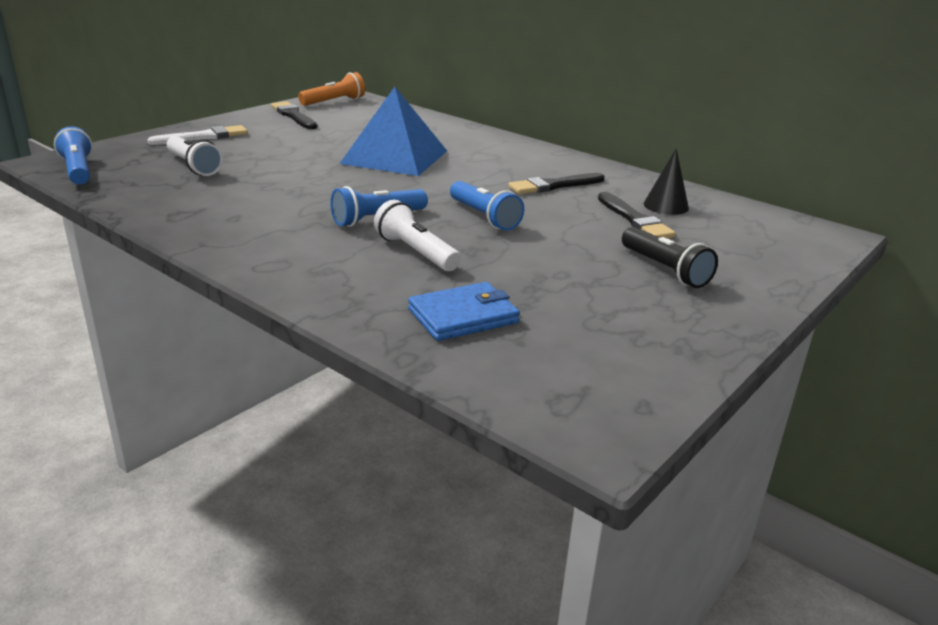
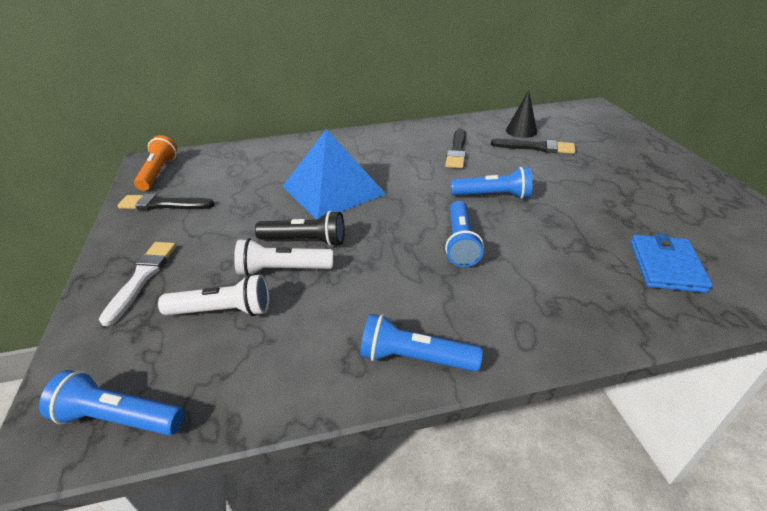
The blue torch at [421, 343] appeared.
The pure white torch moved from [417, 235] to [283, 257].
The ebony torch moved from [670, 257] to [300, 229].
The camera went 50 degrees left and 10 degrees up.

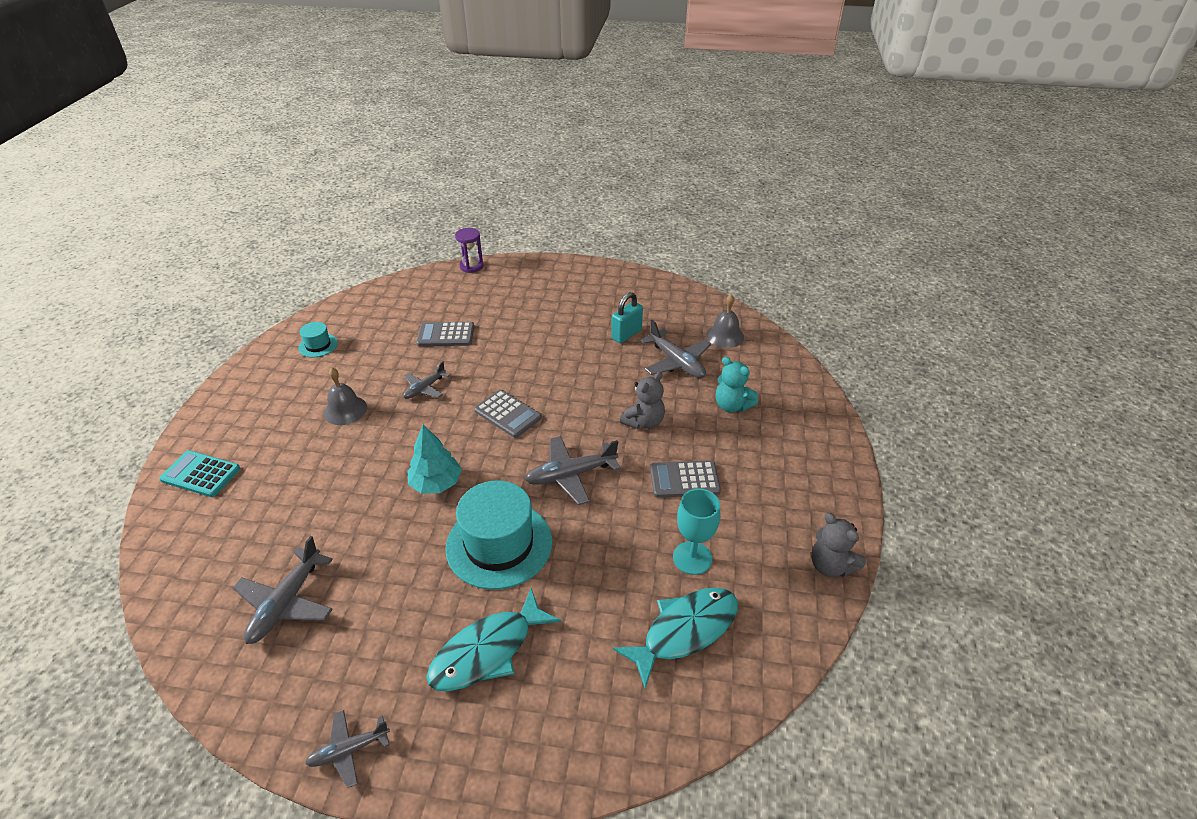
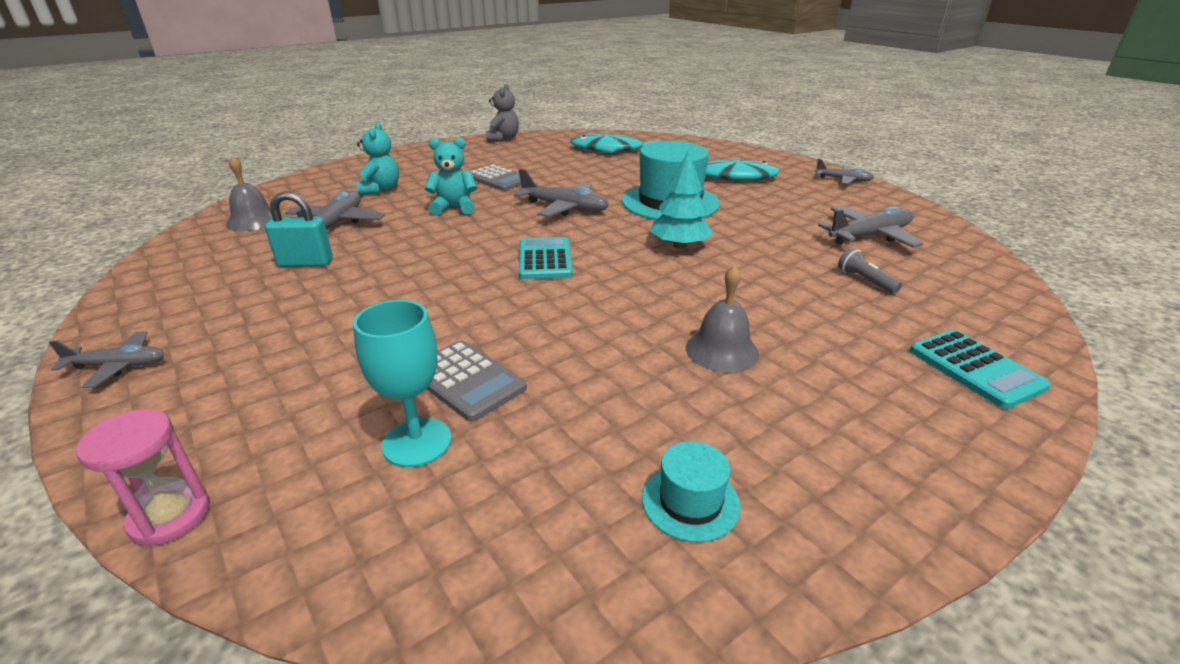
The grey torch at [870, 271] appeared.
The grey aeroplane moved from [426, 380] to [106, 359].
The turquoise chalice moved from [696, 532] to [402, 383].
The violet sand timer at [469, 250] became the pink sand timer at [143, 477].
The grey pocket calculator at [508, 414] became the turquoise pocket calculator at [546, 258].
The grey teddy at [642, 400] became the turquoise teddy at [450, 176].
The camera went 135 degrees left and 10 degrees down.

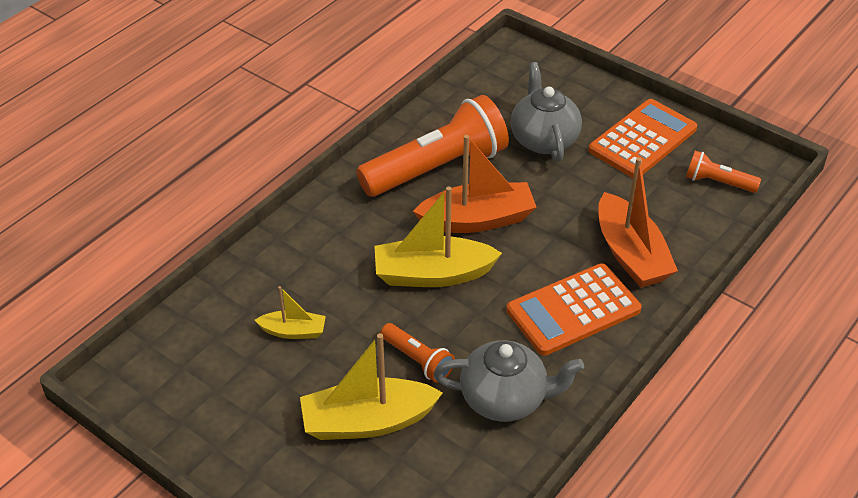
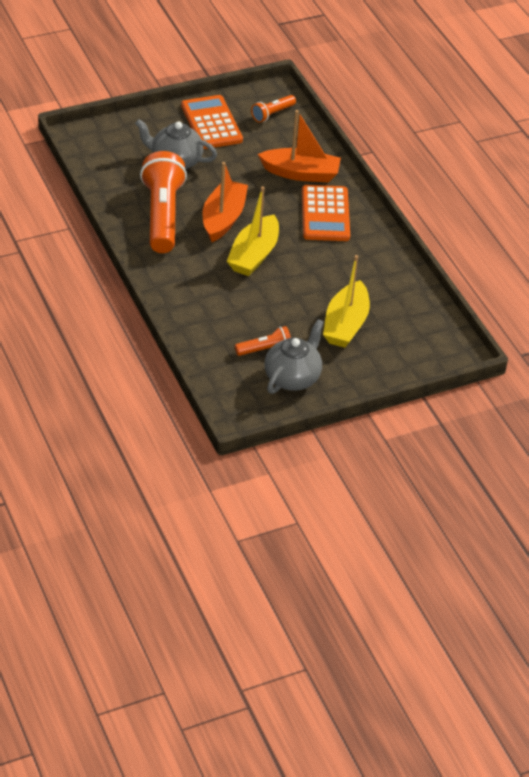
The golden toy boat at [290, 312] disappeared.
The bright orange torch moved from [417, 353] to [263, 341].
The grey tea pot moved from [509, 381] to [294, 356].
The camera went 65 degrees left and 0 degrees up.

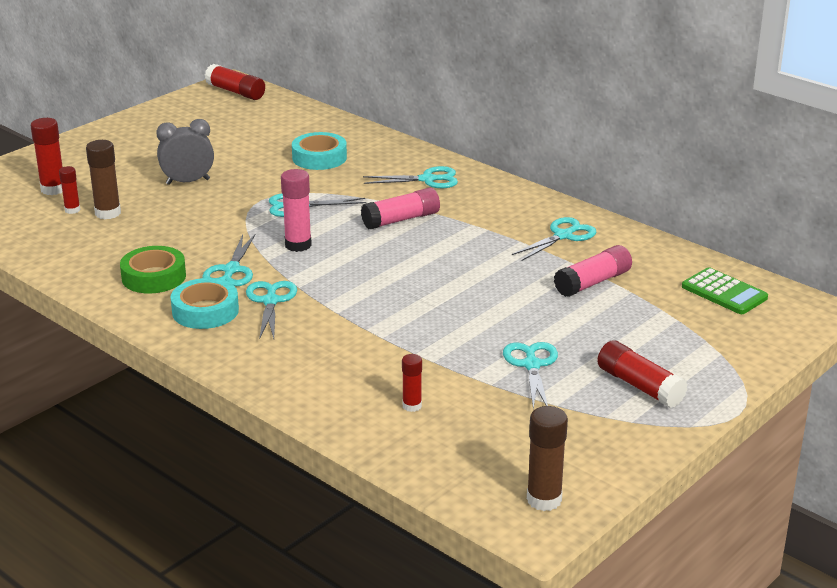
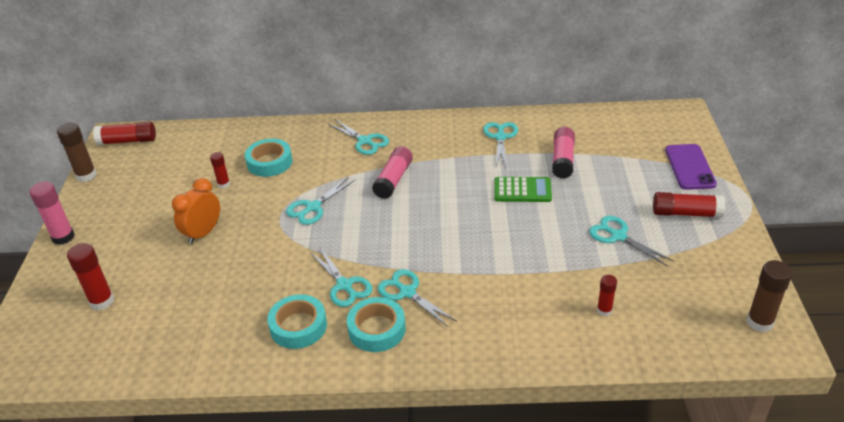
The violet mobile phone at [691, 167] appeared.
The red glue moved from [70, 190] to [220, 170].
The brown glue moved from [103, 179] to [77, 152].
The pink glue moved from [296, 210] to [52, 213].
The green pocket calculator moved from [725, 290] to [523, 189].
The green tape at [153, 269] became the turquoise tape at [297, 321].
The grey alarm clock at [185, 152] became the bright orange alarm clock at [196, 211].
The turquoise scissors at [410, 177] turned 90 degrees clockwise.
The camera went 40 degrees left and 10 degrees up.

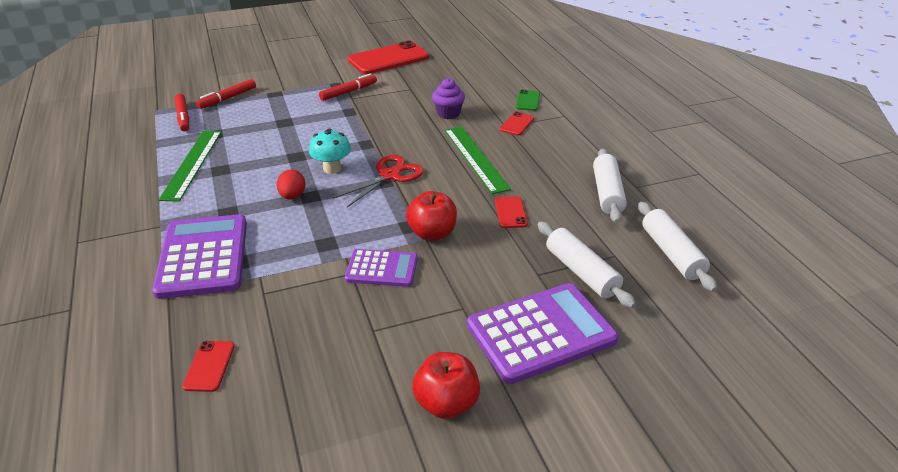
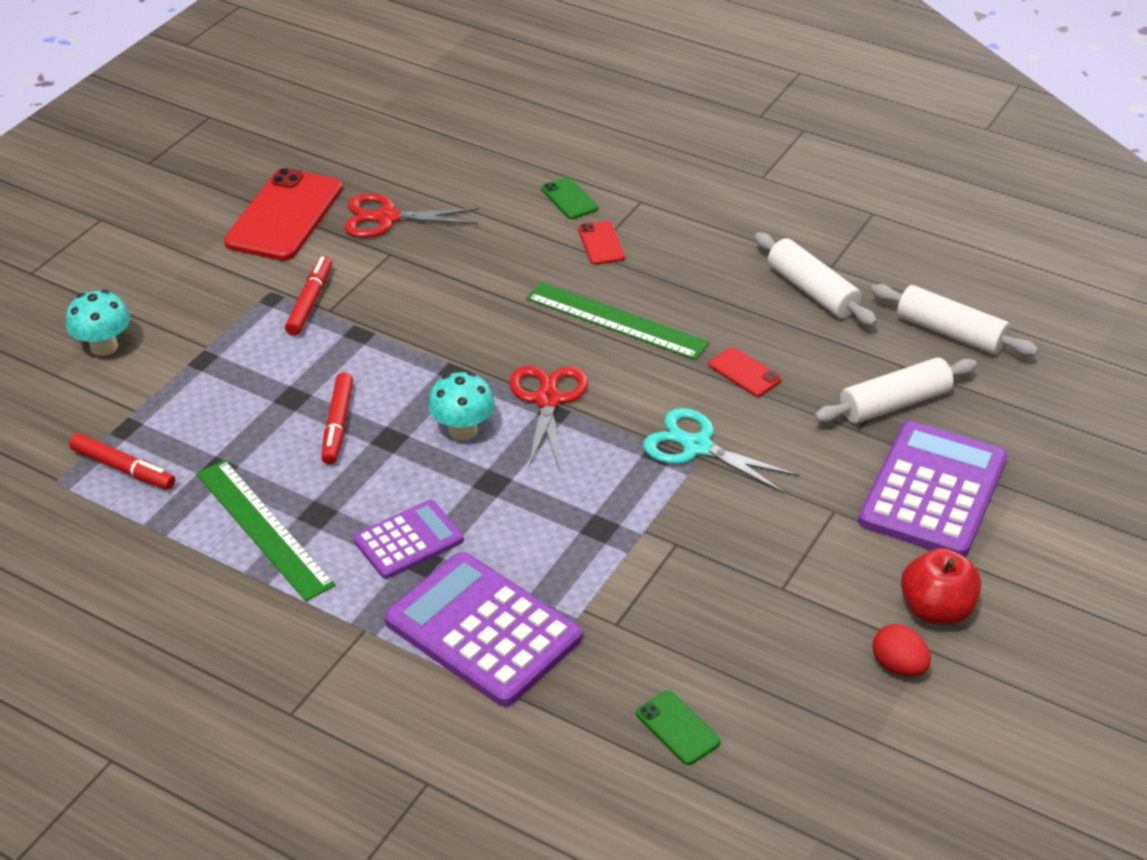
The violet cupcake at [448, 98] disappeared.
The turquoise toadstool at [98, 323] appeared.
The red scissors at [411, 216] appeared.
The red felt pen moved from [226, 94] to [337, 418].
The red toy egg moved from [291, 184] to [902, 650].
The violet pocket calculator moved from [381, 268] to [408, 539].
The red toy apple at [431, 216] was replaced by the turquoise scissors at [721, 451].
The red mobile phone at [208, 366] became the green mobile phone at [678, 727].
The pure white rolling pin at [587, 265] turned 45 degrees counterclockwise.
The camera went 40 degrees left and 5 degrees up.

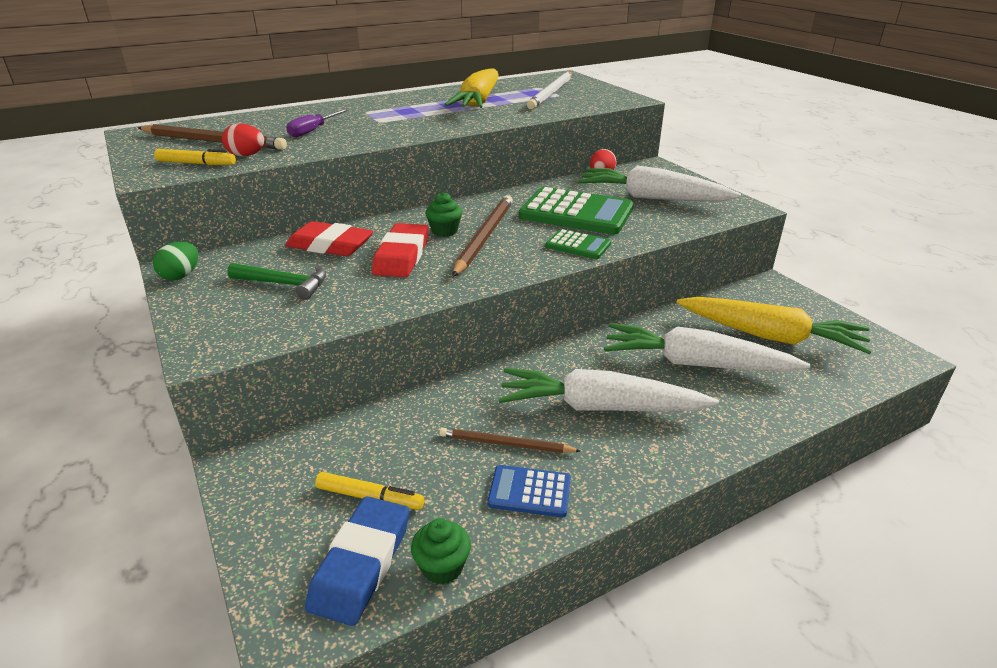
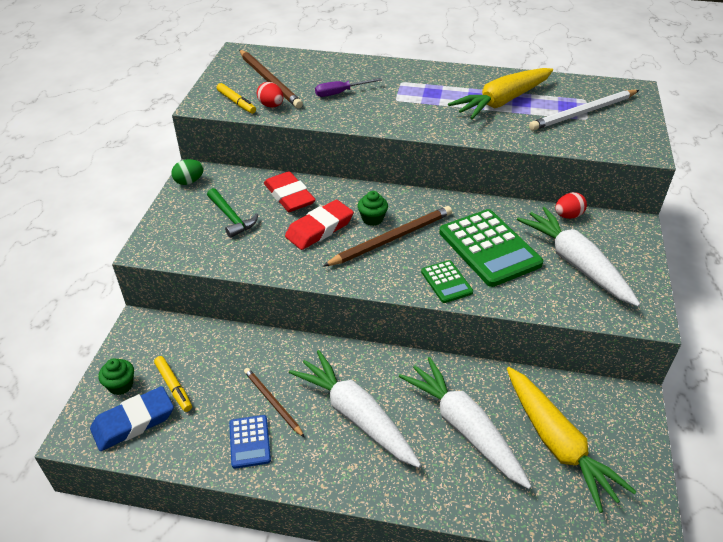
The green cupcake moved from [441, 551] to [116, 376].
The blue pocket calculator at [529, 491] turned 150 degrees counterclockwise.
The camera went 40 degrees right and 10 degrees up.

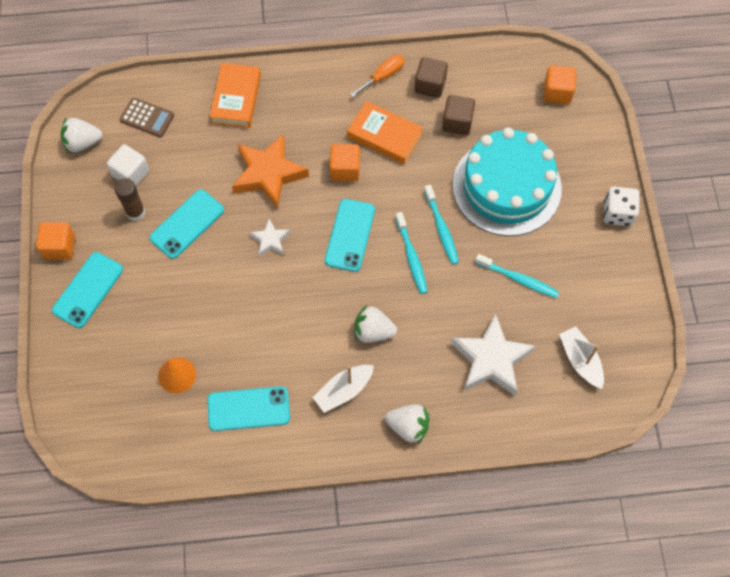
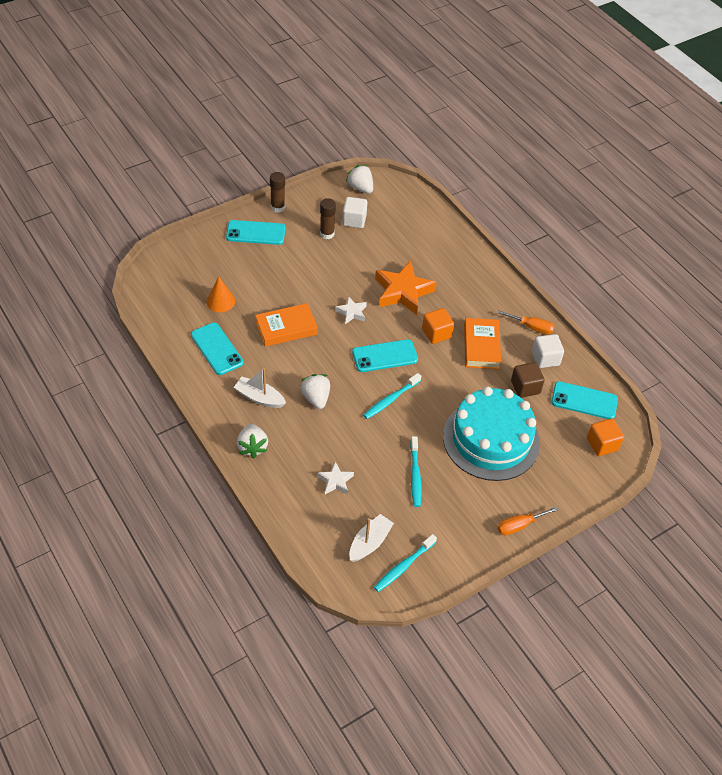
The brown pocket calculator at [147, 117] disappeared.
The turquoise mobile phone moved from [186, 224] to [584, 400].
The bright orange hardback moved from [235, 95] to [286, 325].
The turquoise dental brush moved from [441, 225] to [405, 563].
The bright orange solid cube at [55, 241] was replaced by the brown glue at [277, 192].
The pure white dice at [621, 206] was replaced by the bright orange flat screwdriver at [527, 521].
The brown solid cube at [431, 77] became the pure white solid cube at [548, 351].
The pure white star at [493, 355] changed to 0.51 times the size.
The camera went 60 degrees right and 15 degrees down.

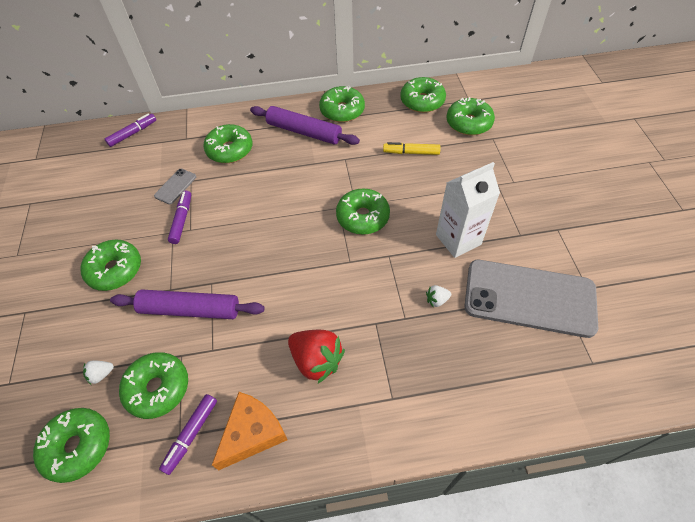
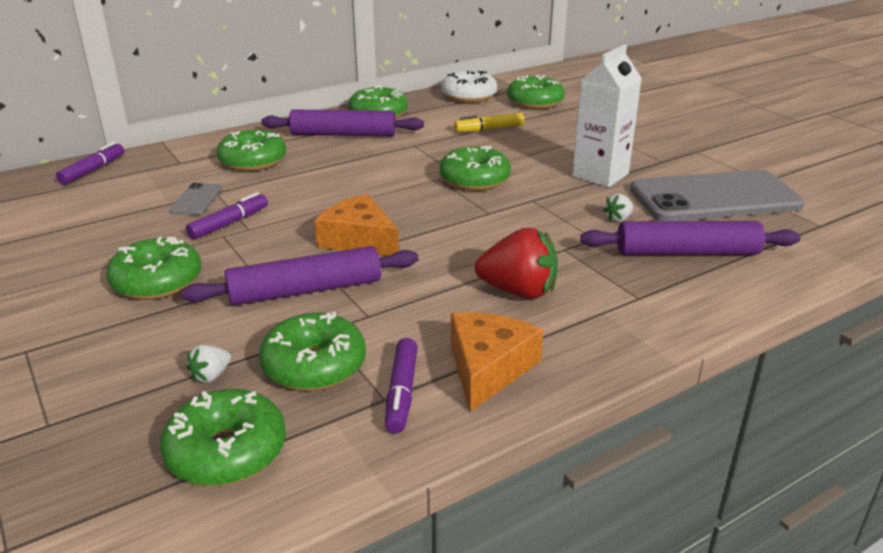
The bright orange cheese wedge at [357, 225] appeared.
The violet rolling pin at [690, 238] appeared.
The green doughnut at [423, 95] became the pure white doughnut at [469, 86].
The violet felt pen at [179, 217] turned 60 degrees clockwise.
The camera went 25 degrees left and 25 degrees down.

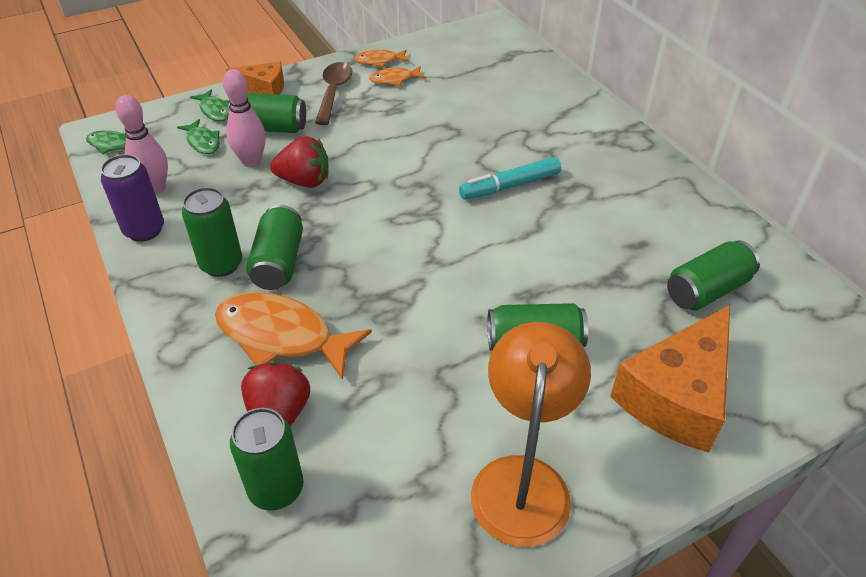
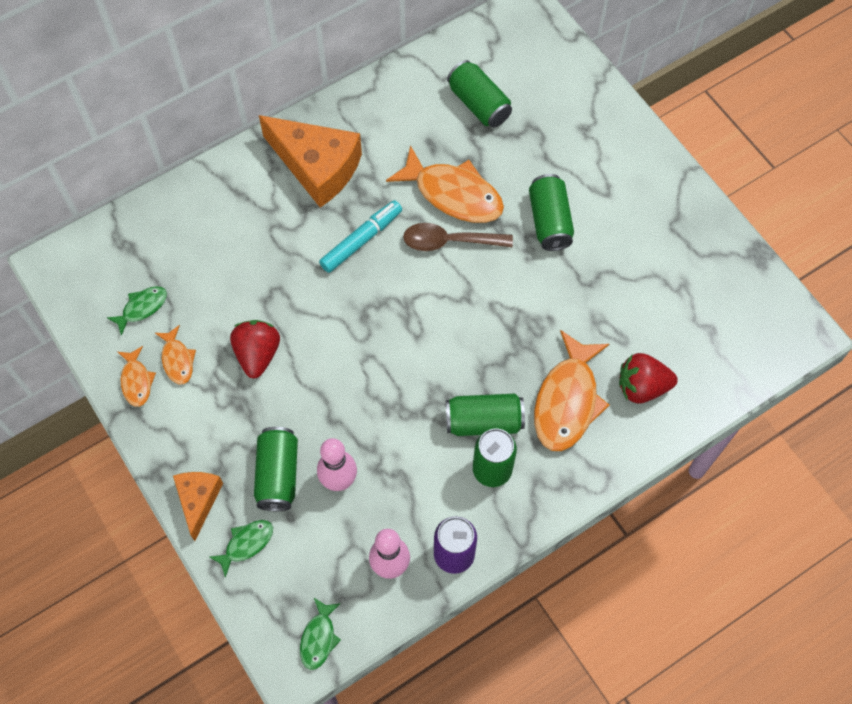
The green can at [266, 459] disappeared.
The bright orange lamp at [531, 434] disappeared.
The bright orange fish at [445, 184] appeared.
The green fish moved from [198, 136] to [137, 311].
The red toy strawberry moved from [299, 162] to [255, 349].
The brown tablespoon moved from [333, 93] to [458, 237].
The bright orange cheese wedge moved from [670, 379] to [310, 161].
The turquoise felt pen at [510, 178] turned 105 degrees counterclockwise.
The camera went 95 degrees left and 20 degrees up.

